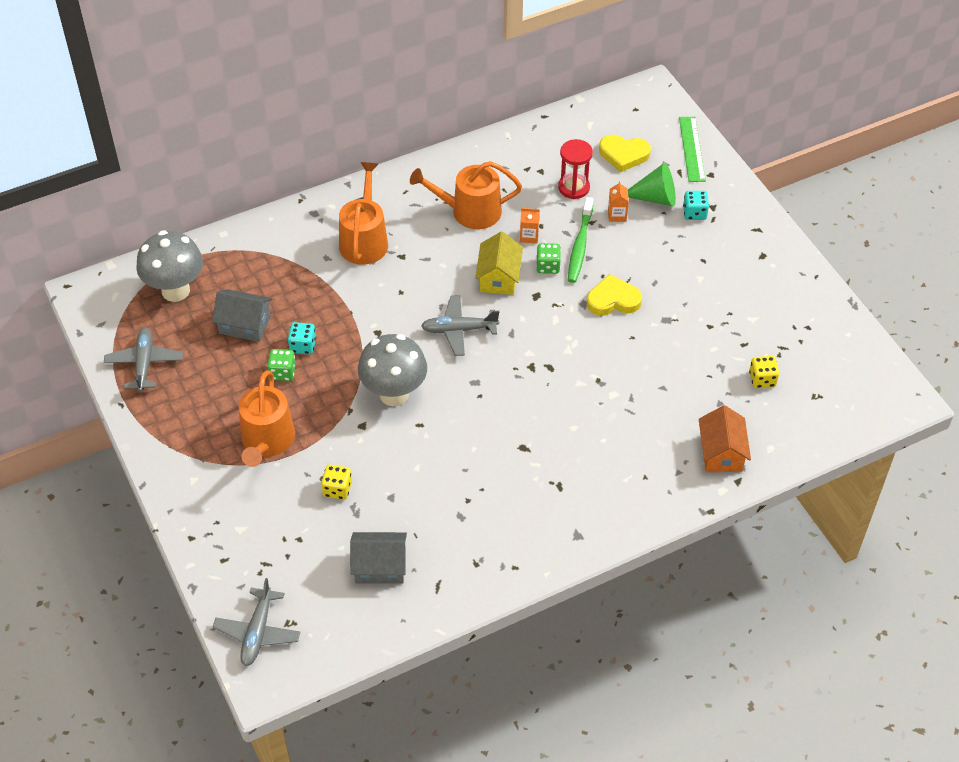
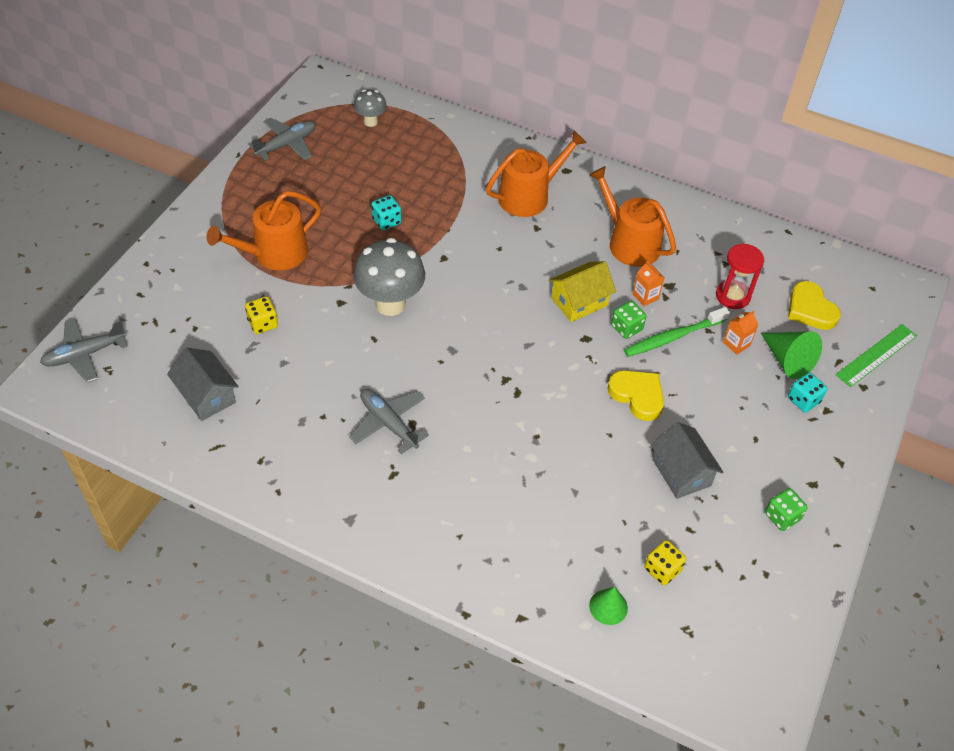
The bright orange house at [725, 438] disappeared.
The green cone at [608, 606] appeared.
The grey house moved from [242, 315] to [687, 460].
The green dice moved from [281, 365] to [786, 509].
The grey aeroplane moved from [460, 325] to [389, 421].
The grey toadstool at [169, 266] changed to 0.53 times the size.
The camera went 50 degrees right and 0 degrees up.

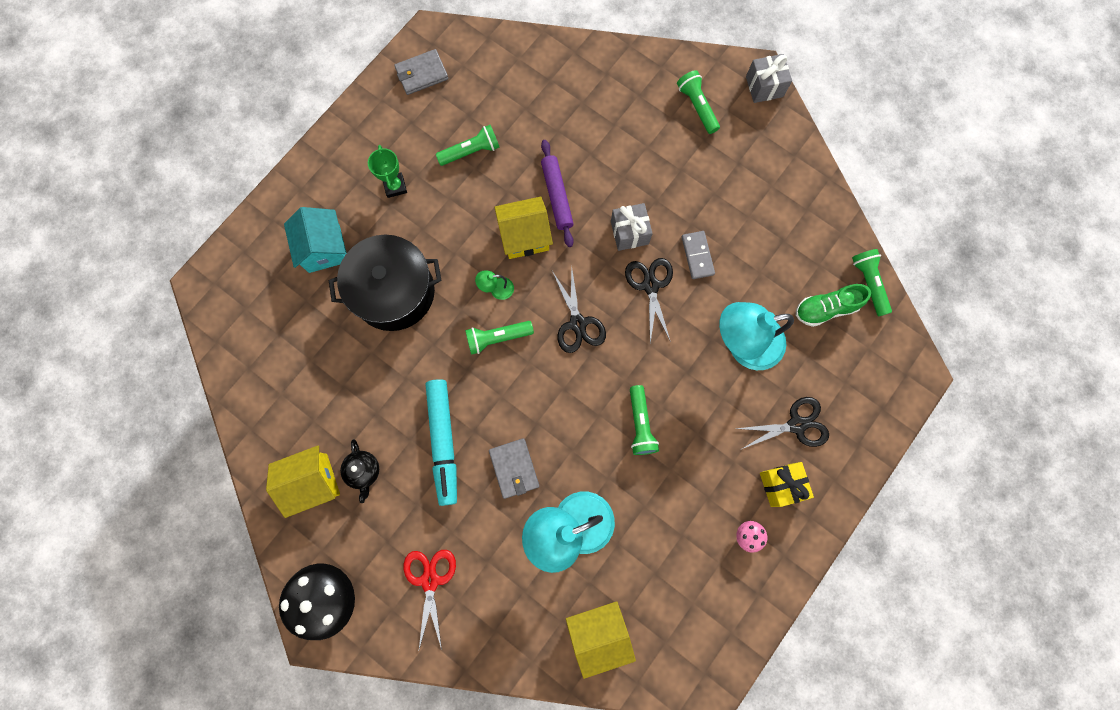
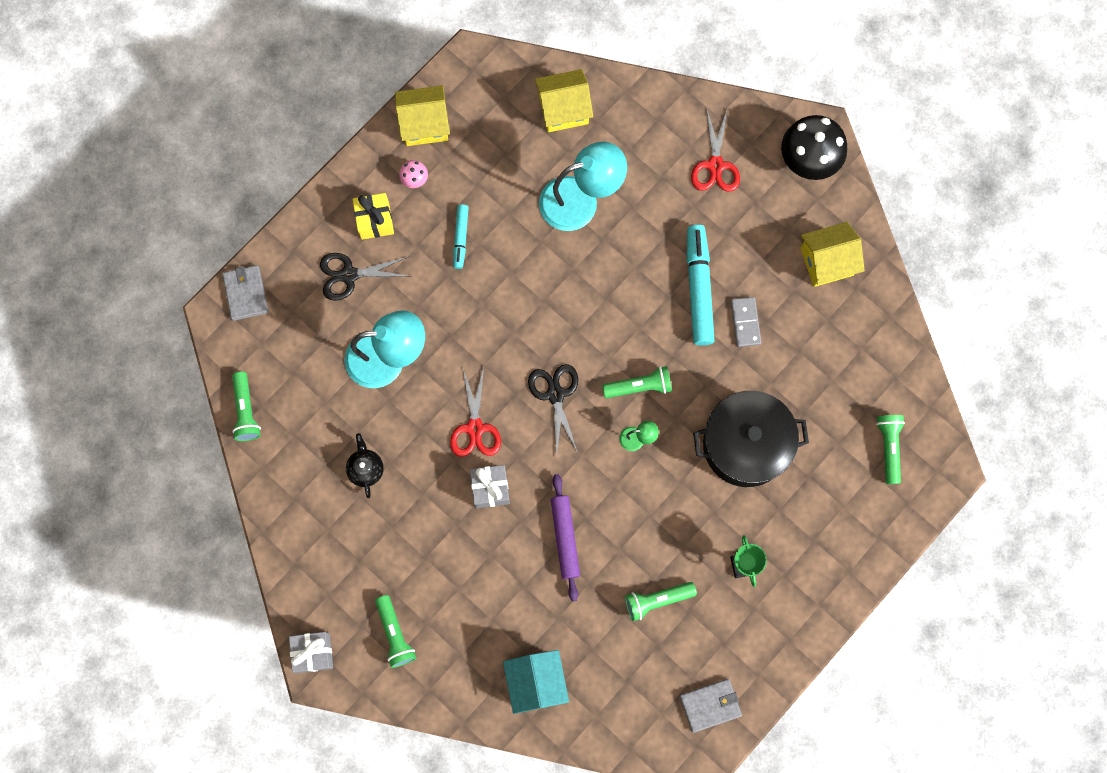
The green lace-up shoe at [833, 305] disappeared.
The turquoise felt pen at [461, 236] appeared.
The turquoise house moved from [315, 240] to [536, 682].
The ebony tea pot moved from [359, 471] to [365, 465].
The grey wallet moved from [514, 468] to [245, 293].
The golden house moved from [523, 228] to [422, 115].
The green torch moved from [644, 420] to [890, 449].
The grey domino moved from [698, 255] to [746, 322].
The ebony scissors at [649, 300] became the red scissors at [475, 412].
The camera went 175 degrees left and 0 degrees up.

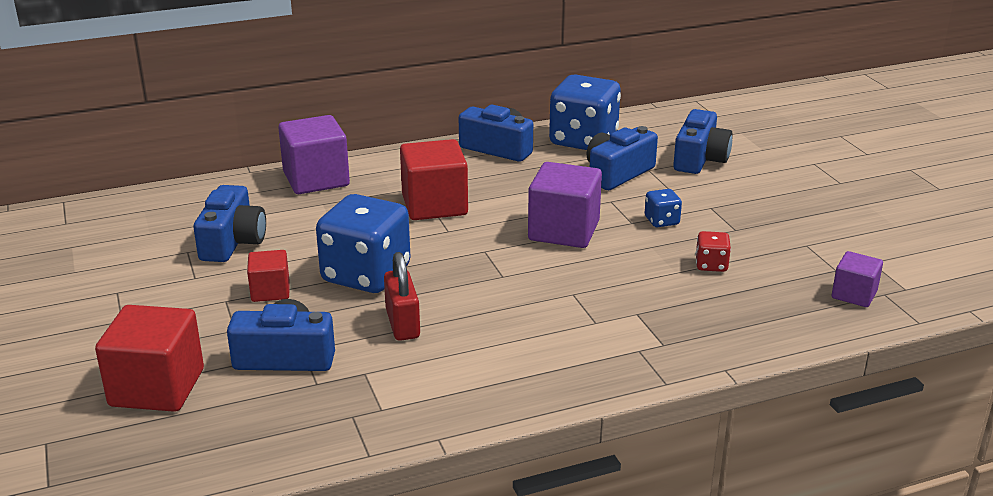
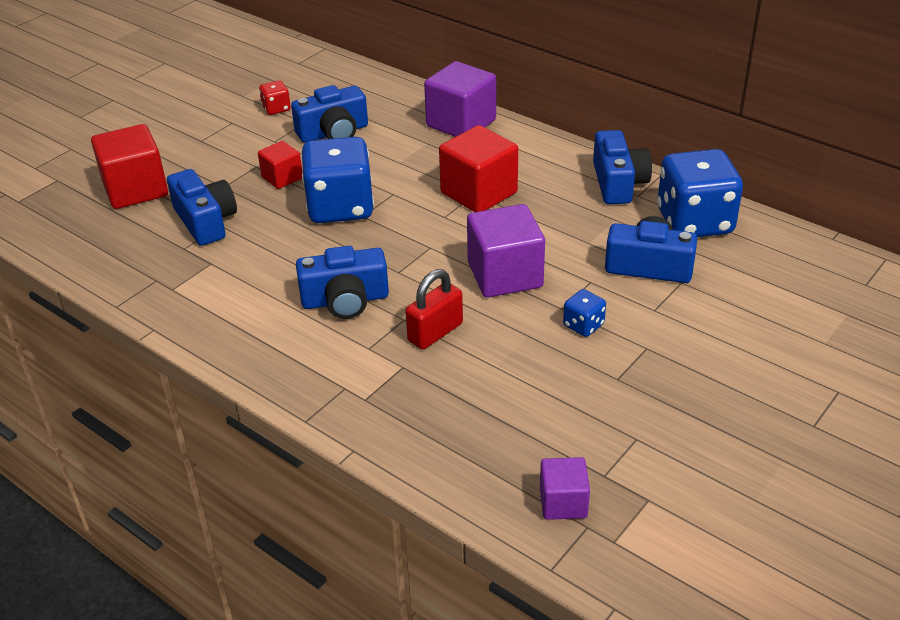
The red small lock moved from [402, 296] to [434, 309].
The blue photo camera moved from [703, 141] to [342, 282].
The red dice moved from [713, 251] to [275, 97].
The camera went 60 degrees right and 10 degrees up.

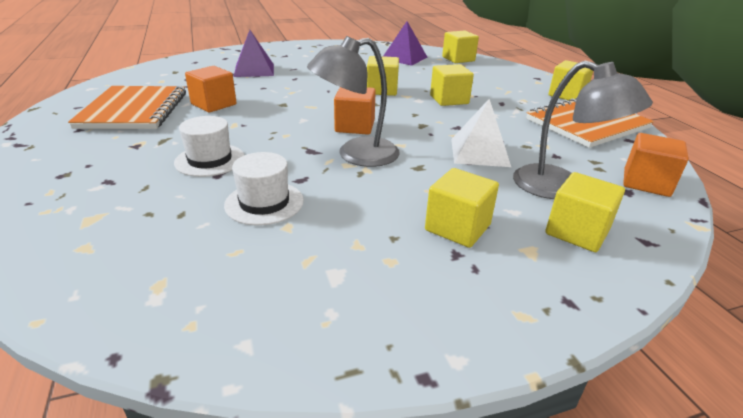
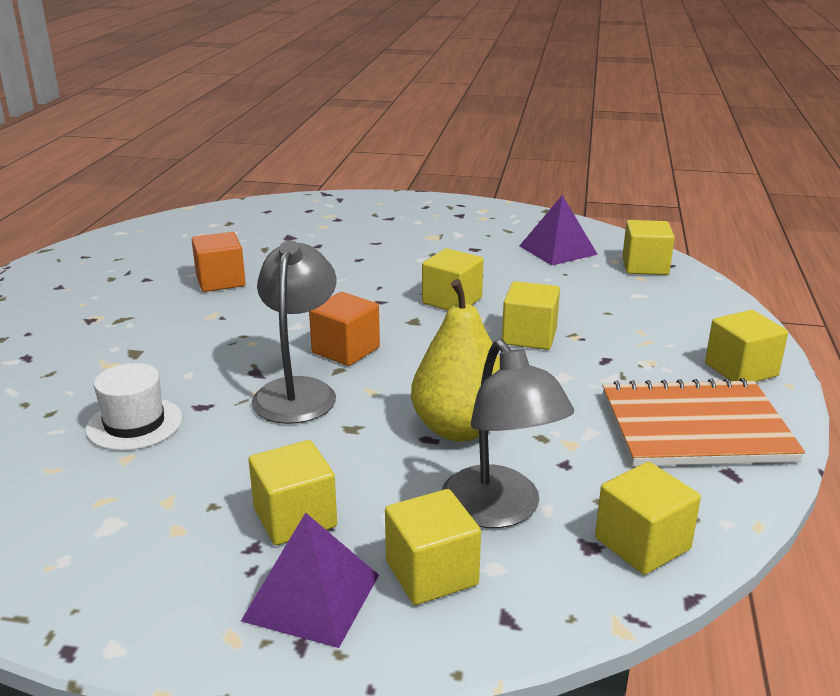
The bright orange notepad at [127, 107] disappeared.
The pure white hat at [209, 146] disappeared.
The violet solid pyramid moved from [254, 53] to [310, 580].
The pure white solid pyramid at [481, 133] was replaced by the golden pear at [455, 360].
The bright orange solid cube at [656, 165] became the golden solid cube at [648, 518].
The grey lamp at [353, 101] turned 90 degrees clockwise.
The camera went 30 degrees right and 5 degrees down.

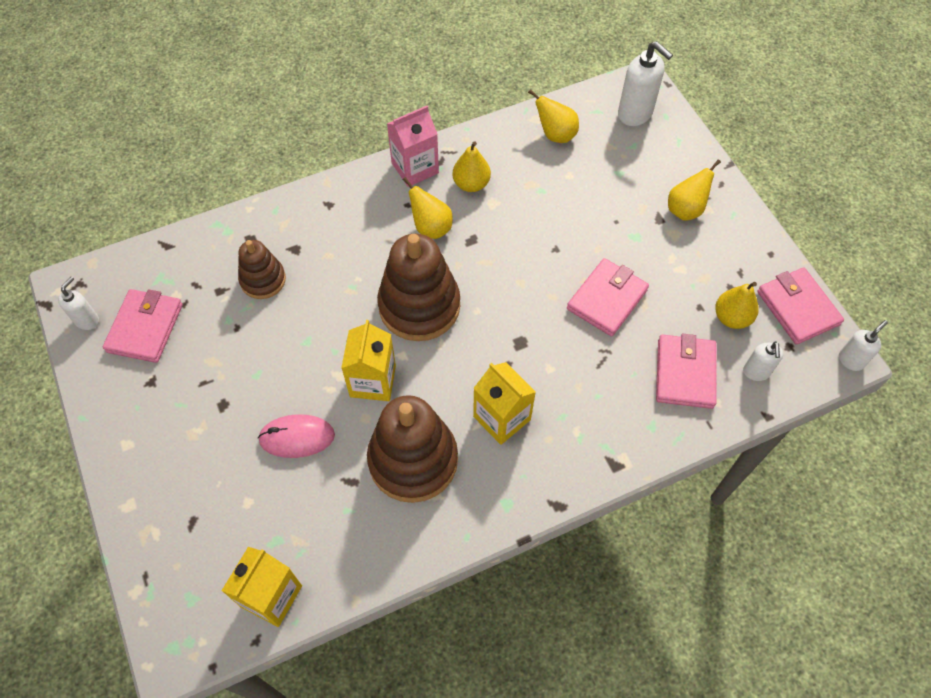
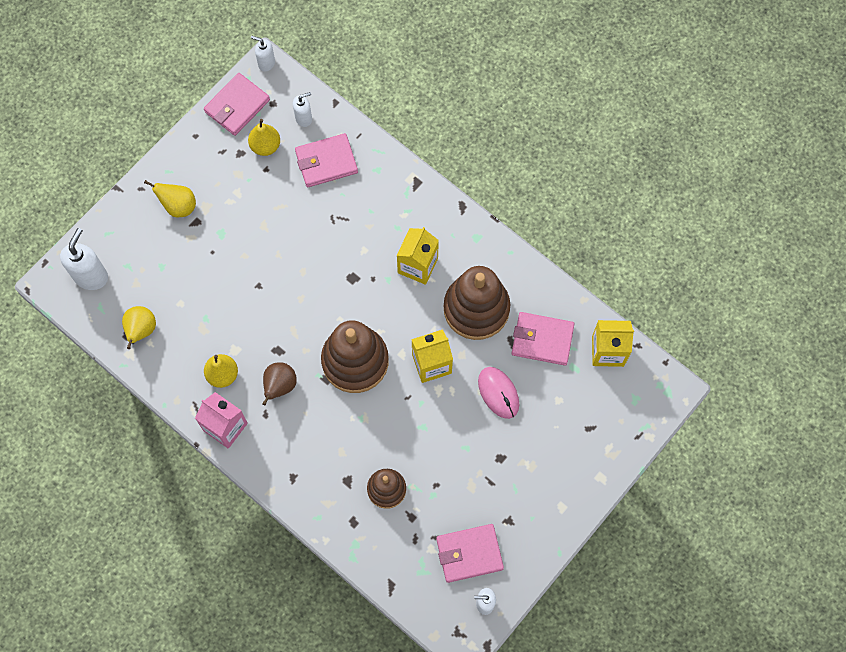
The pink wallet moved from [608, 297] to [543, 338].
The golden pear at [428, 208] became the brown pear at [279, 383].
The camera went 115 degrees left and 10 degrees up.

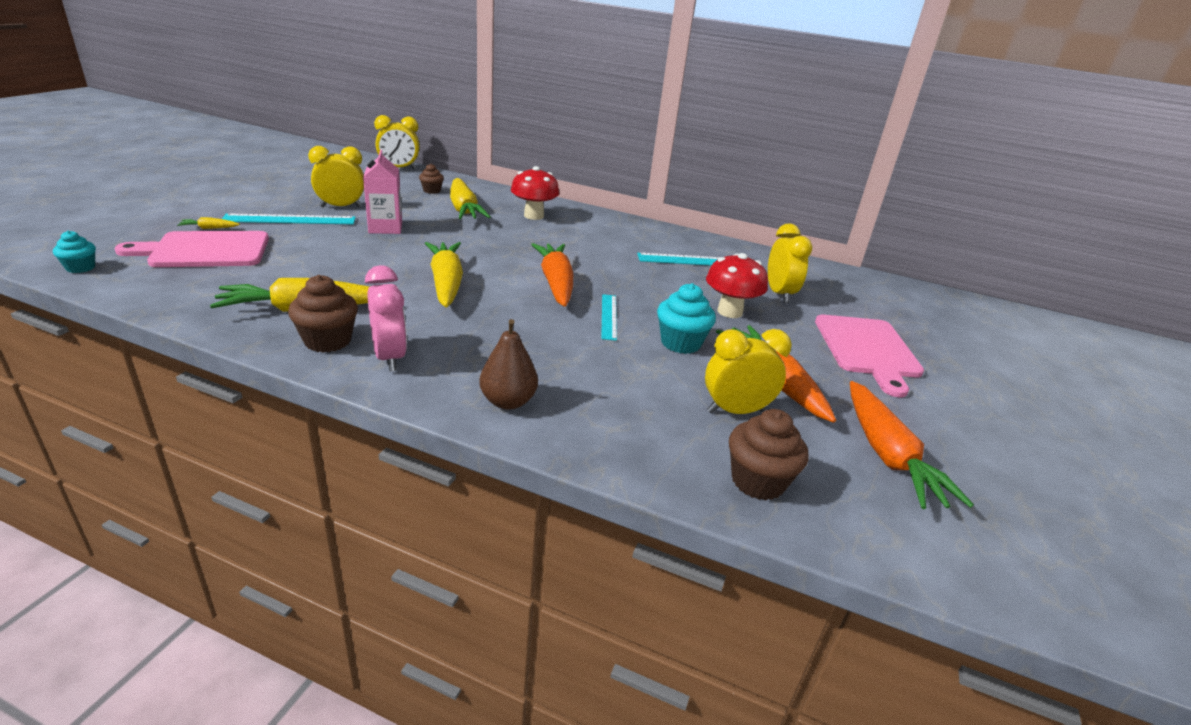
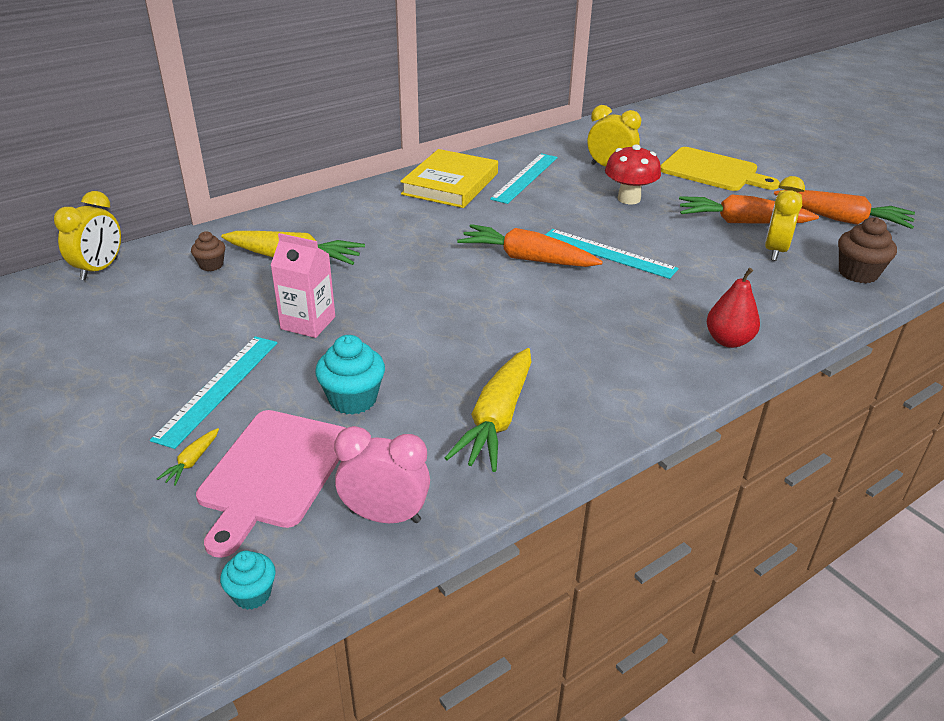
The brown cupcake at [323, 314] disappeared.
The golden alarm clock at [336, 176] disappeared.
The golden toy carrot at [444, 275] disappeared.
The red toadstool at [535, 193] disappeared.
The golden hardback at [449, 178] appeared.
The pink alarm clock moved from [386, 318] to [382, 474].
The turquoise cupcake moved from [686, 318] to [350, 375].
The brown pear at [508, 364] became the red pear at [733, 308].
The pink bread board at [869, 356] became the golden bread board at [720, 169].
The turquoise straightedge at [609, 317] changed to 1.57 times the size.
The camera went 55 degrees left and 5 degrees up.

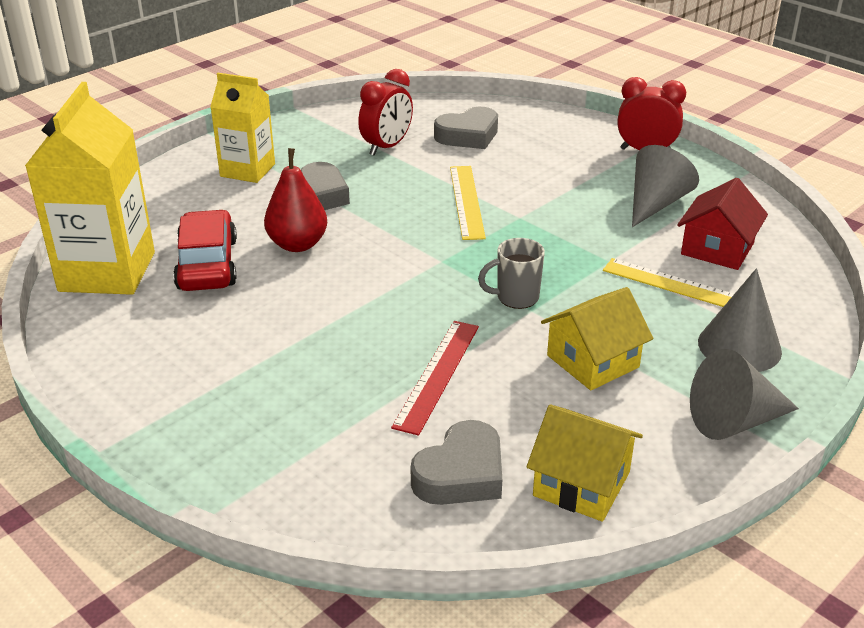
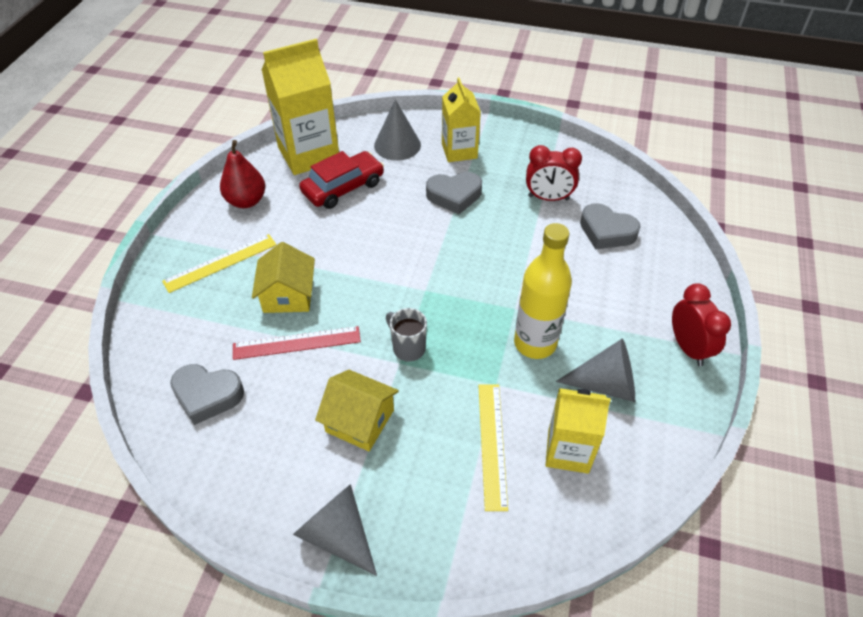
The golden flask at [543, 291] appeared.
The red pear moved from [295, 200] to [243, 174].
The golden straightedge moved from [468, 203] to [219, 263].
The golden house moved from [585, 463] to [283, 277].
The grey cone moved from [740, 320] to [397, 130].
The red house at [722, 224] was replaced by the golden milk carton at [578, 431].
The camera went 60 degrees right and 15 degrees up.

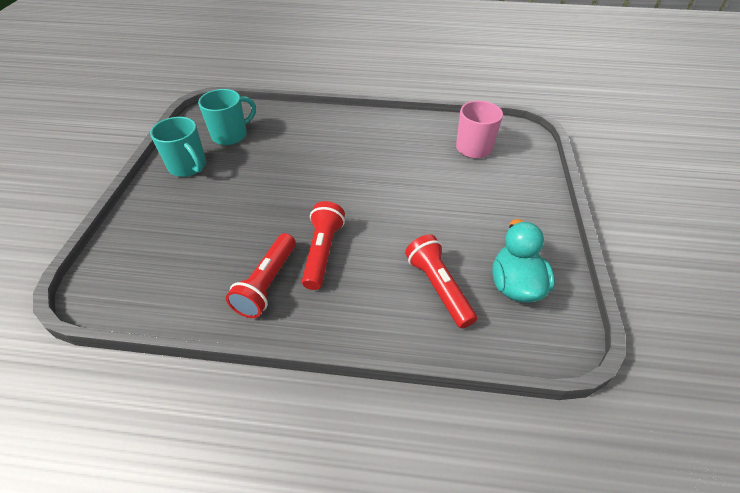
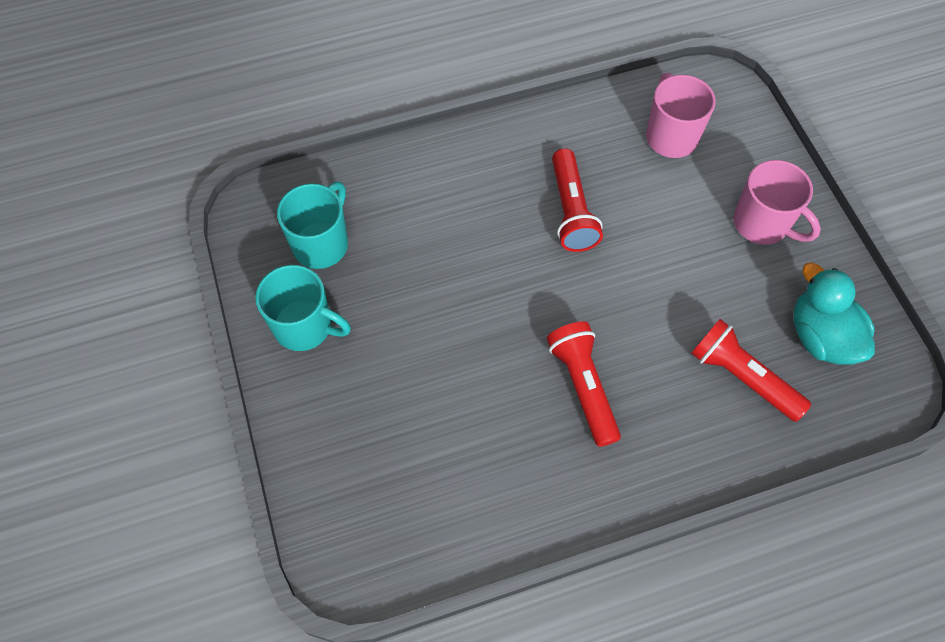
The pink mug at [777, 202] appeared.
The red torch moved from [261, 275] to [577, 200].
The camera went 25 degrees left and 15 degrees up.

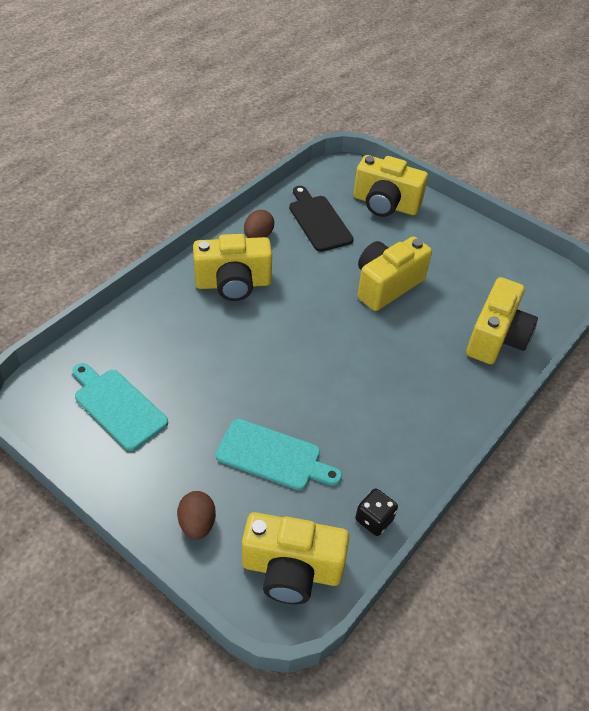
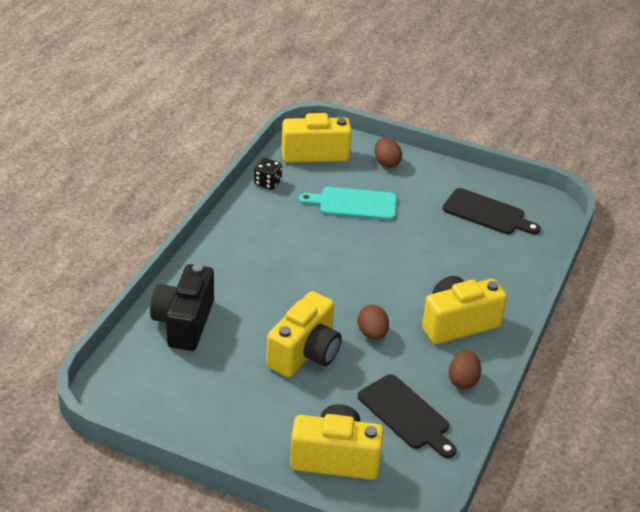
The brown toy egg at [373, 322] appeared.
The turquoise bread board at [120, 407] became the ebony bread board at [492, 211].
The golden photo camera at [502, 320] became the ebony photo camera at [182, 307].
The camera went 165 degrees right and 10 degrees down.

